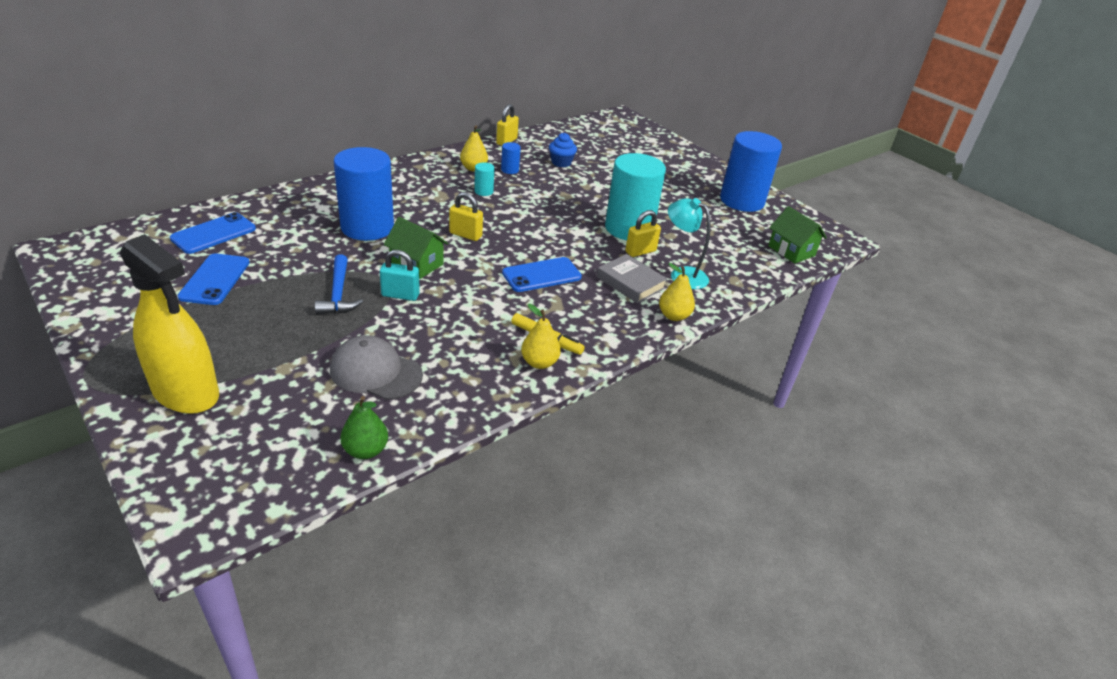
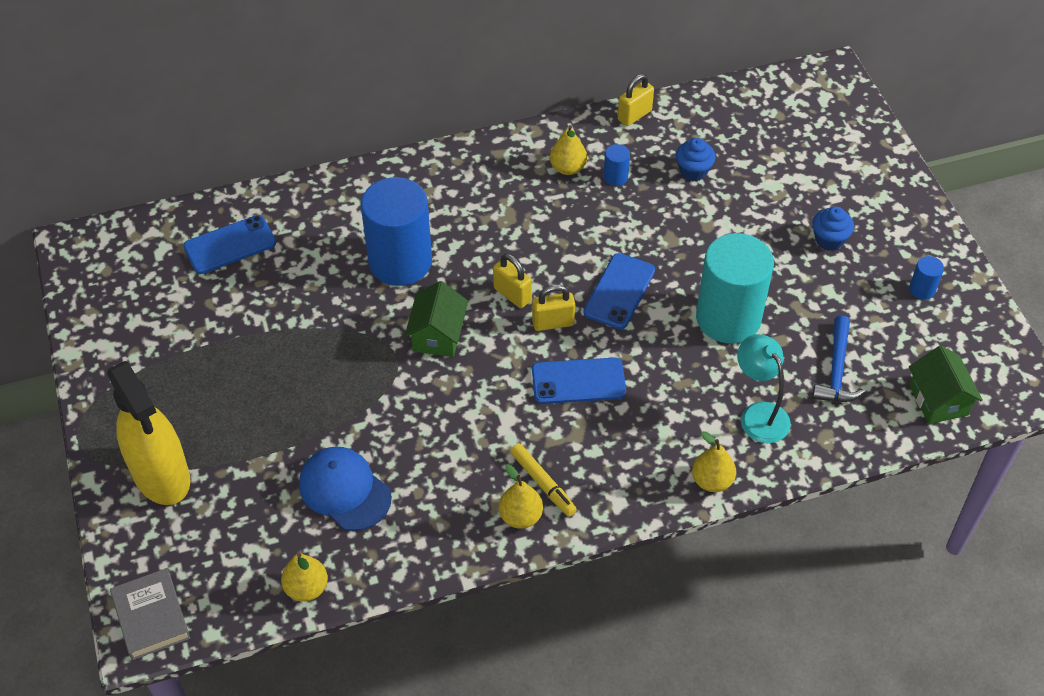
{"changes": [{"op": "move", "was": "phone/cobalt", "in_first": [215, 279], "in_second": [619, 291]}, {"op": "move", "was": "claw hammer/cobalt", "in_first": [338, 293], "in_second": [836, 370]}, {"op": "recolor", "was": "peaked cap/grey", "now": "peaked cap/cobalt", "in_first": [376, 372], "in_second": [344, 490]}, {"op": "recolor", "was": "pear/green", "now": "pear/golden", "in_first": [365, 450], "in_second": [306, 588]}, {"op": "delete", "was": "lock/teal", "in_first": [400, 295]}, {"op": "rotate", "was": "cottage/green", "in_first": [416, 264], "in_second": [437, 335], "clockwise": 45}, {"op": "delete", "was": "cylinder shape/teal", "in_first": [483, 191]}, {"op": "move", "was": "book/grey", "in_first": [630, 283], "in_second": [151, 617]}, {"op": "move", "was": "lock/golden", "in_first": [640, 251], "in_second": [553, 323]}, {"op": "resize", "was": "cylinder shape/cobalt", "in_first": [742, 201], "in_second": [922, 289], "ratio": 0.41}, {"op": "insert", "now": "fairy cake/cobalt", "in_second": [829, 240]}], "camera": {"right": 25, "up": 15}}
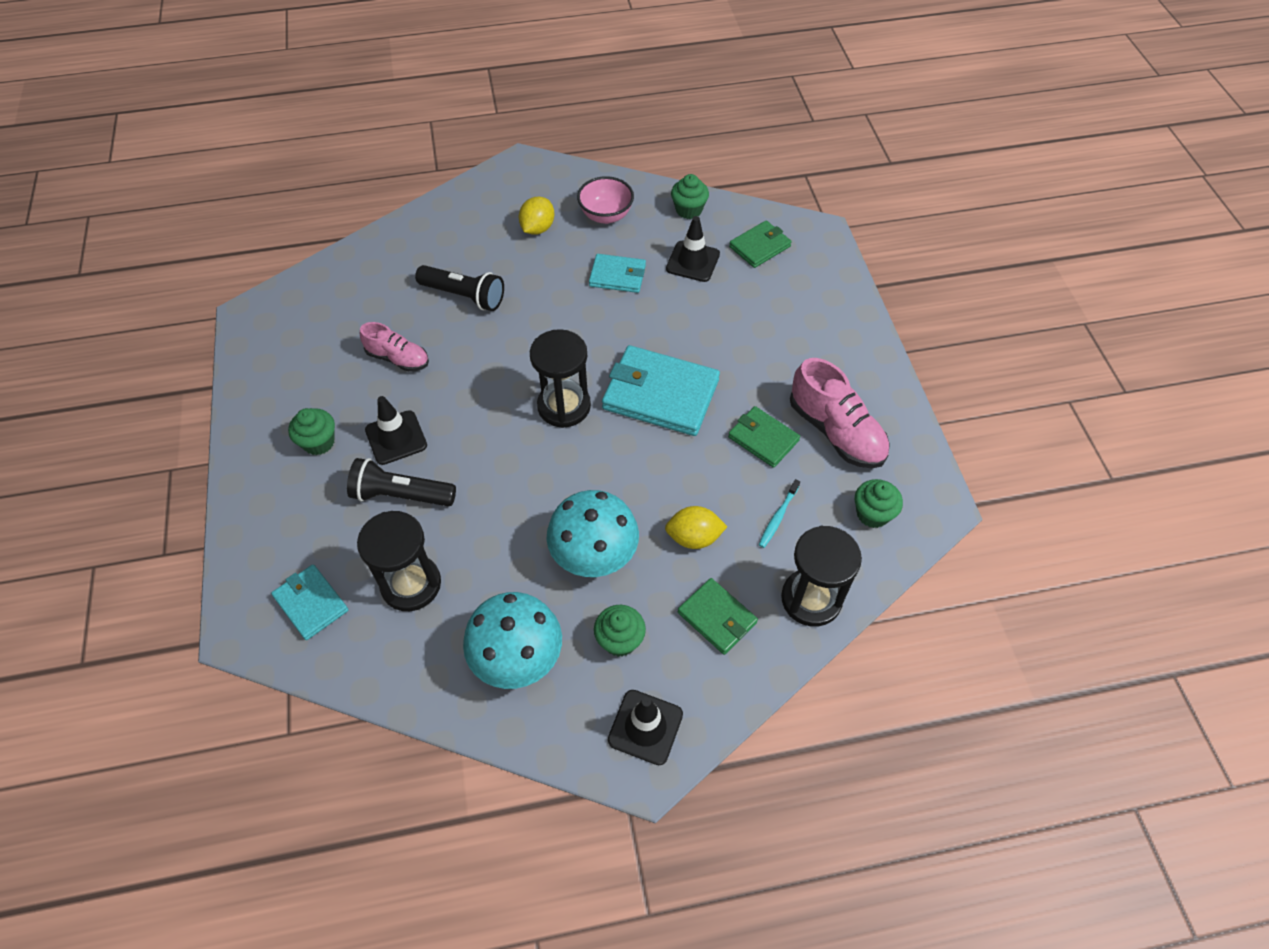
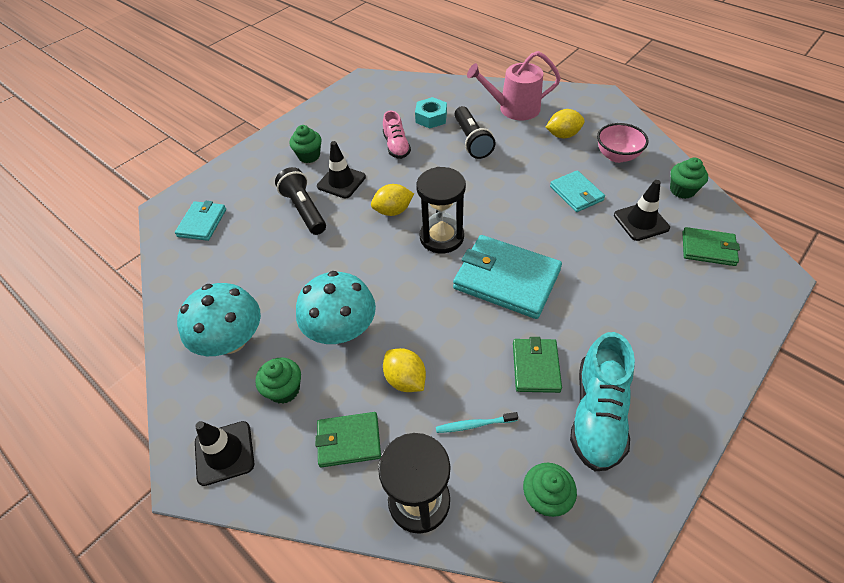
{"changes": [{"op": "delete", "was": "hourglass/jet-black", "in_first": [411, 584]}, {"op": "rotate", "was": "billfold/teal", "in_first": [660, 394], "in_second": [506, 279], "clockwise": -45}, {"op": "rotate", "was": "billfold/green", "in_first": [717, 617], "in_second": [349, 441], "clockwise": 75}, {"op": "recolor", "was": "sneaker/rosy", "now": "sneaker/teal", "in_first": [836, 431], "in_second": [597, 414]}, {"op": "insert", "now": "citrus fruit/golden", "in_second": [393, 211]}, {"op": "insert", "now": "hexagon nut/teal", "in_second": [431, 118]}, {"op": "insert", "now": "sprinkling can/rosy", "in_second": [514, 109]}], "camera": {"right": 55, "up": -5}}
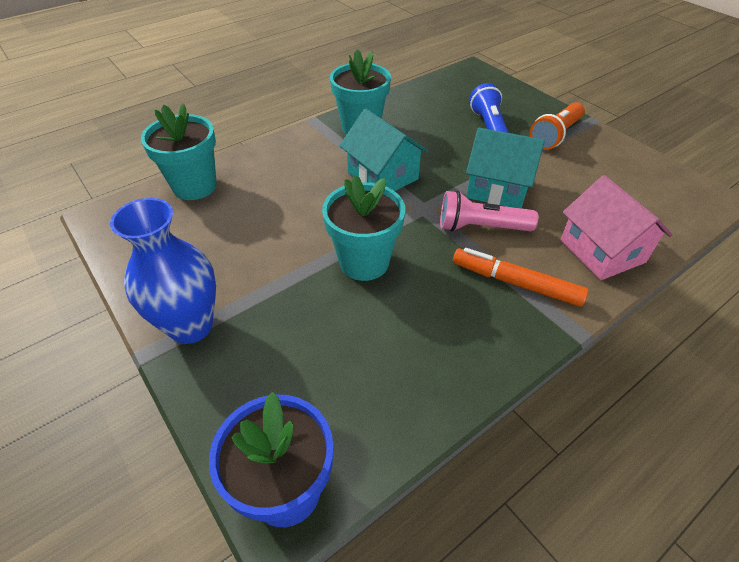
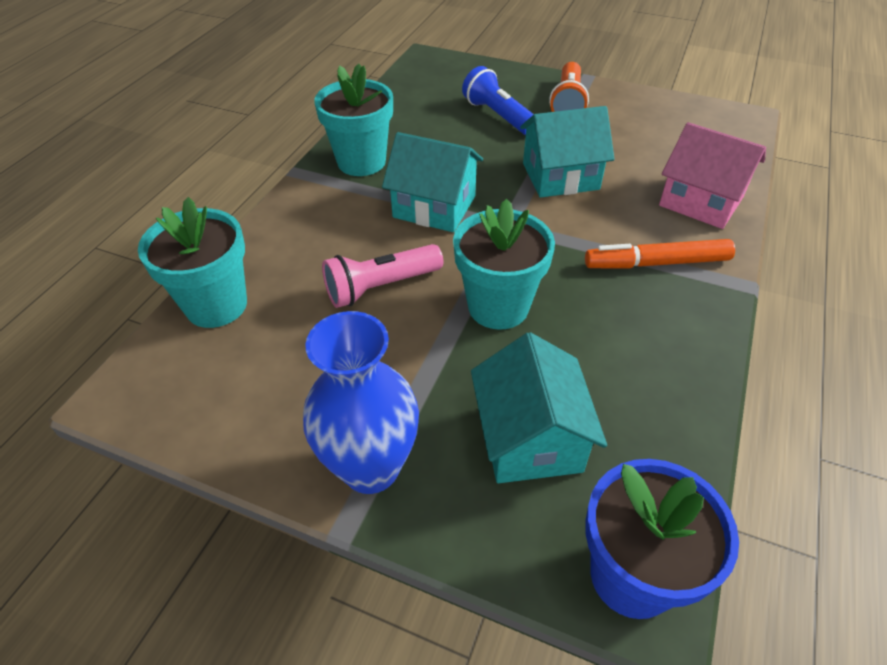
{"changes": [{"op": "move", "was": "torch/rosy", "in_first": [480, 227], "in_second": [380, 287]}, {"op": "insert", "now": "cottage/teal", "in_second": [530, 438]}], "camera": {"right": -30, "up": 0}}
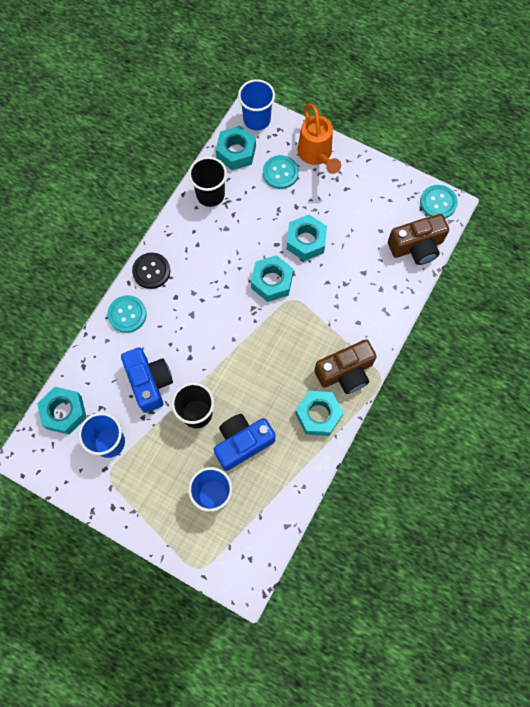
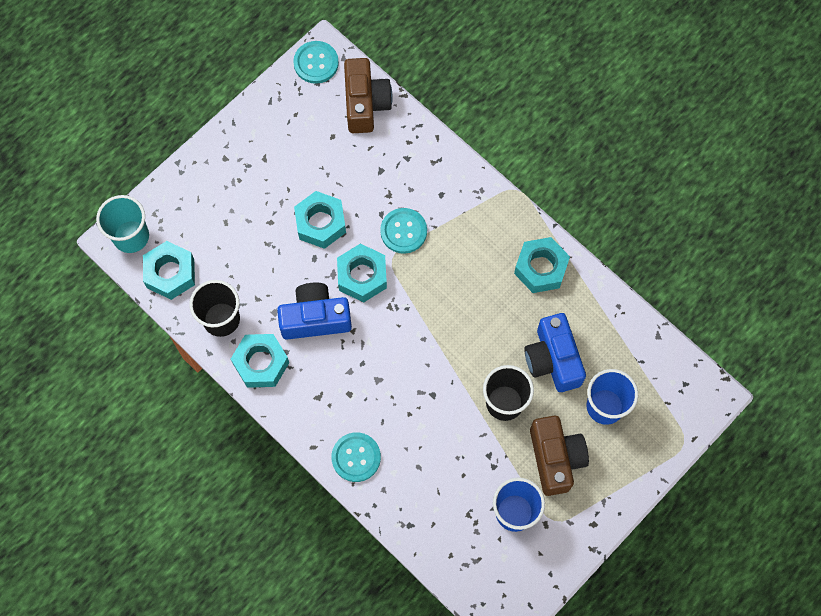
{"changes": [{"op": "move", "was": "hexagon nut/teal", "in_first": [64, 412], "in_second": [261, 363]}, {"op": "move", "was": "camera/cobalt", "in_first": [149, 382], "in_second": [315, 318]}, {"op": "delete", "was": "shirt button/jet-black", "in_first": [151, 271]}, {"op": "recolor", "was": "tumbler/cobalt", "now": "tumbler/teal", "in_first": [257, 119], "in_second": [131, 236]}, {"op": "move", "was": "shirt button/teal", "in_first": [280, 173], "in_second": [403, 231]}, {"op": "delete", "was": "sprinkling can/orange-coloured", "in_first": [316, 155]}, {"op": "move", "was": "camera/brown", "in_first": [345, 372], "in_second": [555, 458]}], "camera": {"right": -75, "up": 0}}
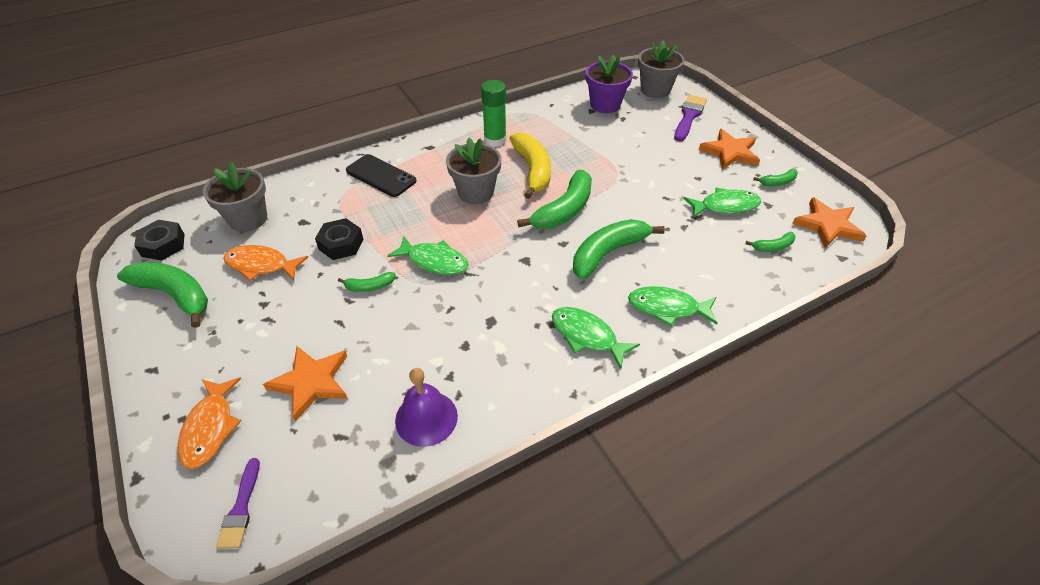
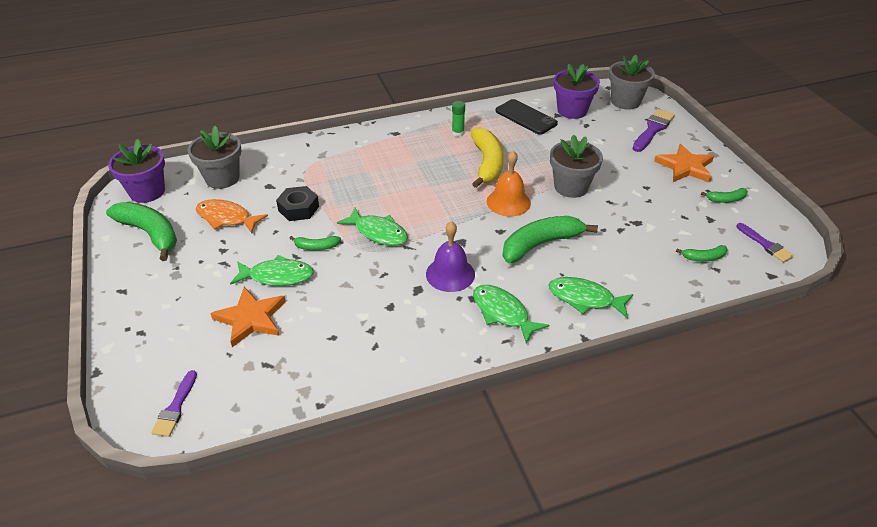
{"changes": [{"op": "replace", "was": "hexagon nut/jet-black", "now": "potted plant/royal purple", "in_first": [163, 245], "in_second": [147, 192]}, {"op": "delete", "was": "fish figure/orange-coloured", "in_first": [210, 428]}, {"op": "move", "was": "phone/jet-black", "in_first": [381, 176], "in_second": [526, 117]}, {"op": "move", "was": "hand bell/royal purple", "in_first": [426, 418], "in_second": [450, 274]}, {"op": "move", "was": "potted plant/grey", "in_first": [476, 192], "in_second": [571, 187]}, {"op": "resize", "was": "stick of glue/green", "in_first": [495, 140], "in_second": [458, 133], "ratio": 0.58}, {"op": "replace", "was": "toy banana/green", "now": "hand bell/orange-coloured", "in_first": [564, 210], "in_second": [508, 202]}, {"op": "move", "was": "fish figure/green", "in_first": [725, 206], "in_second": [277, 276]}, {"op": "replace", "was": "five-pointed star/orange-coloured", "now": "paint brush/royal purple", "in_first": [828, 225], "in_second": [765, 245]}], "camera": {"right": 10, "up": -5}}
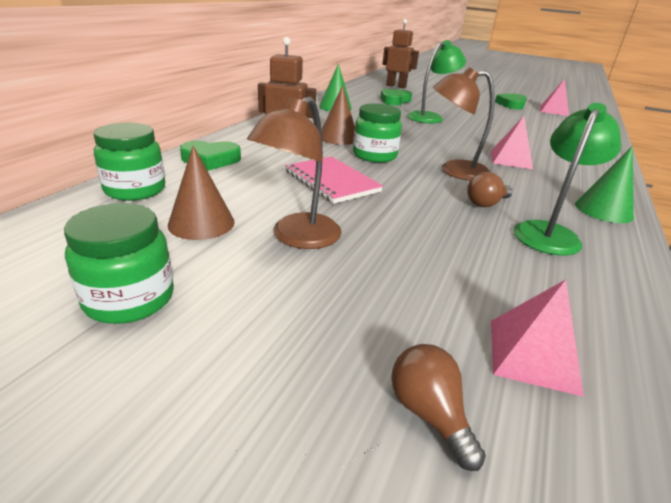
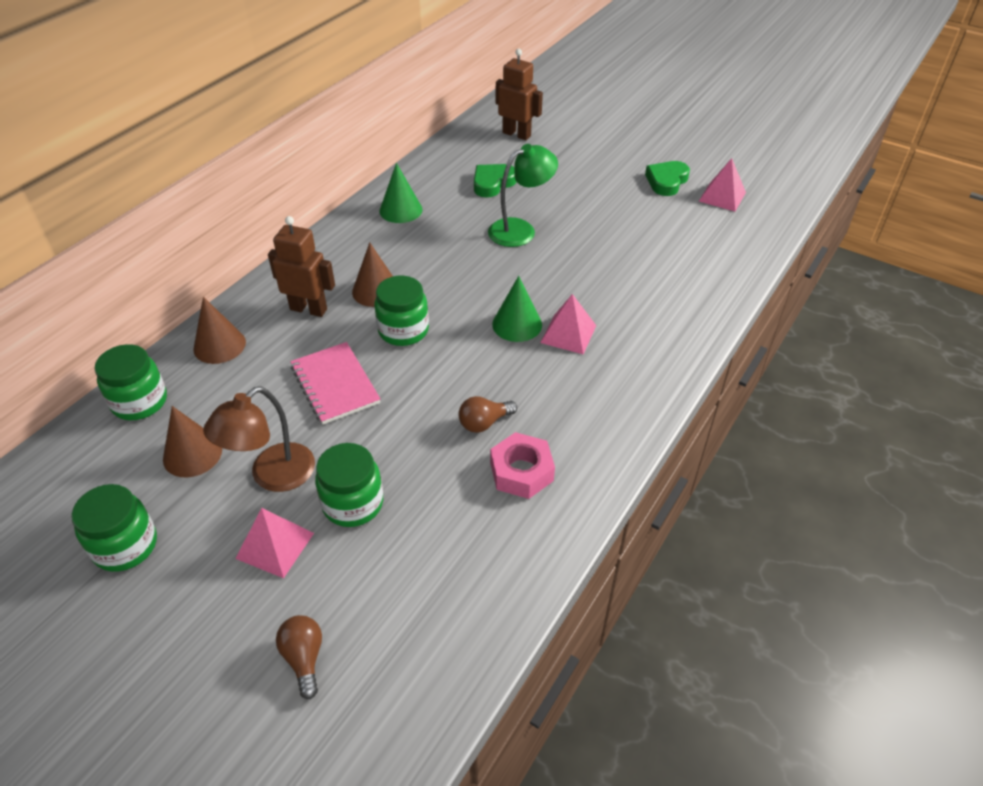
{"changes": [{"op": "replace", "was": "love heart/green", "now": "cone/brown", "in_first": [210, 160], "in_second": [219, 345]}, {"op": "delete", "was": "desk lamp/brown", "in_first": [454, 171]}, {"op": "move", "was": "solid pyramid/rosy", "in_first": [533, 355], "in_second": [275, 545]}, {"op": "replace", "was": "desk lamp/green", "now": "hexagon nut/rosy", "in_first": [549, 233], "in_second": [521, 472]}, {"op": "move", "was": "cone/green", "in_first": [603, 210], "in_second": [517, 324]}, {"op": "insert", "now": "jar/green", "in_second": [353, 503]}], "camera": {"right": 10, "up": 15}}
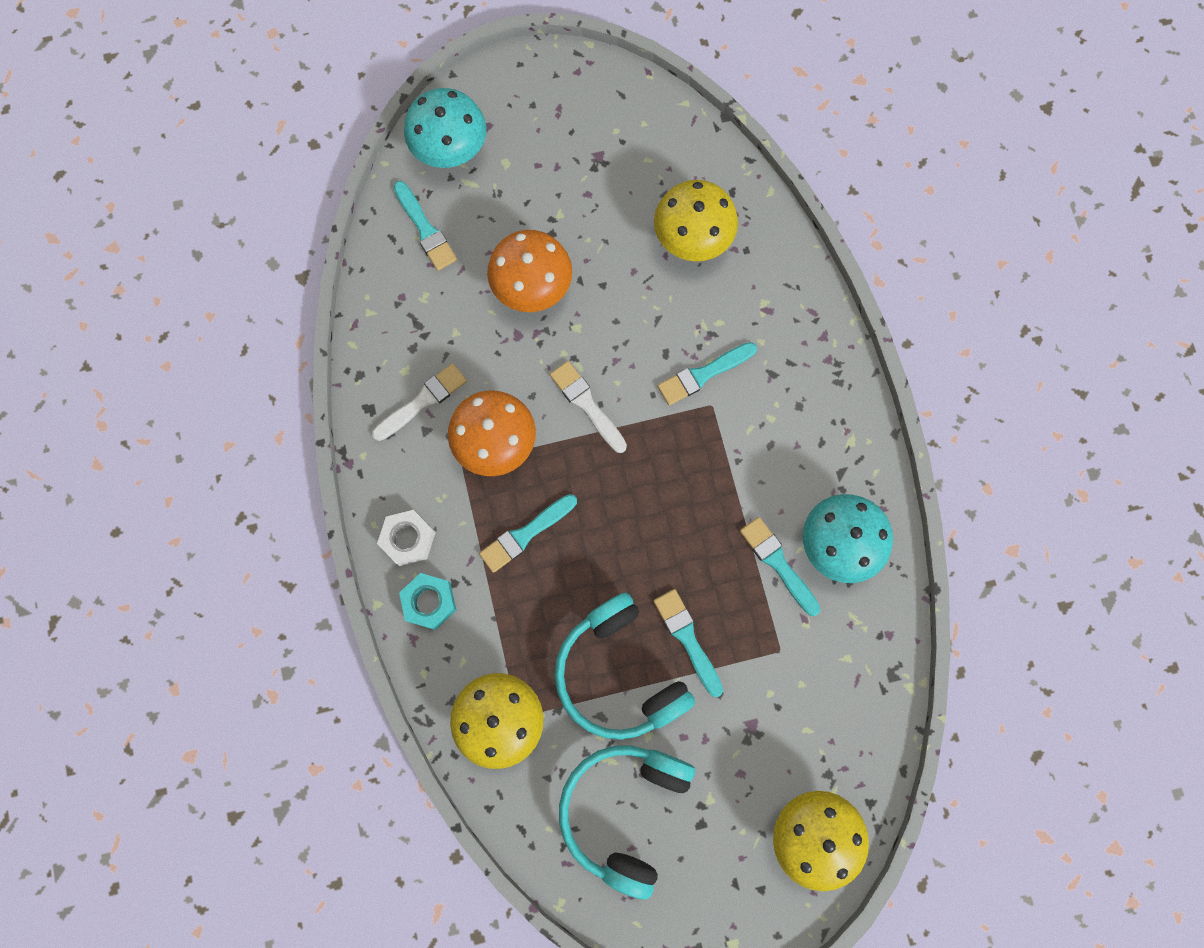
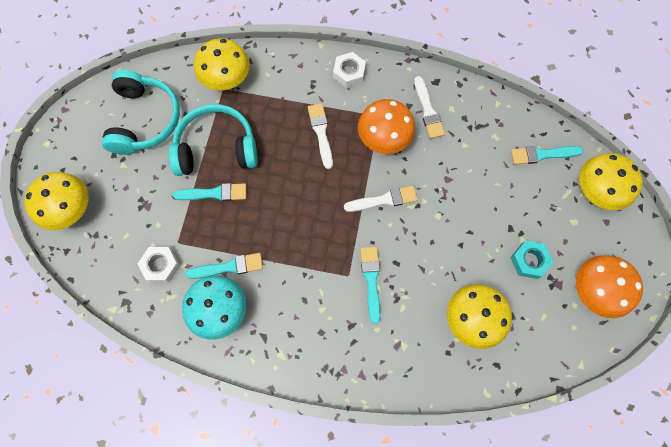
{"changes": [{"op": "move", "was": "hexagon nut/teal", "in_first": [429, 602], "in_second": [529, 261]}, {"op": "recolor", "was": "toadstool/teal", "now": "toadstool/golden", "in_first": [450, 149], "in_second": [596, 191]}, {"op": "recolor", "was": "paint brush/teal", "now": "paint brush/white", "in_first": [525, 534], "in_second": [321, 133]}, {"op": "move", "was": "toadstool/orange-coloured", "in_first": [532, 287], "in_second": [593, 291]}, {"op": "rotate", "was": "headphones/teal", "in_first": [625, 810], "in_second": [144, 120], "clockwise": 45}, {"op": "insert", "now": "hexagon nut/white", "in_second": [161, 266]}], "camera": {"right": 115, "up": -5}}
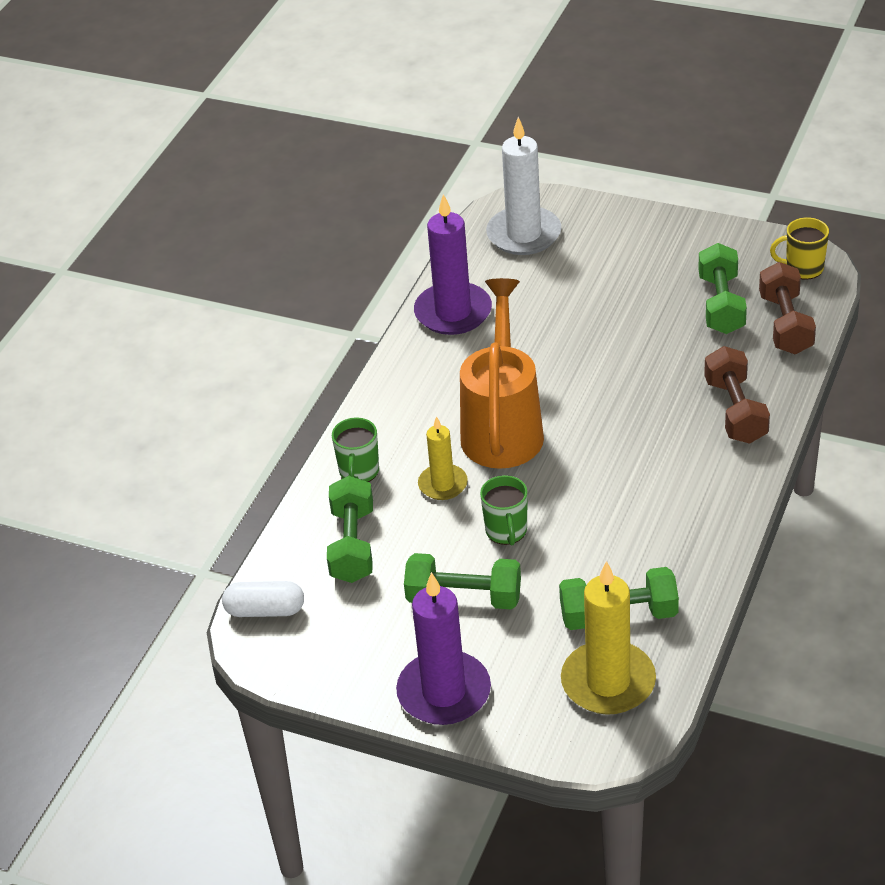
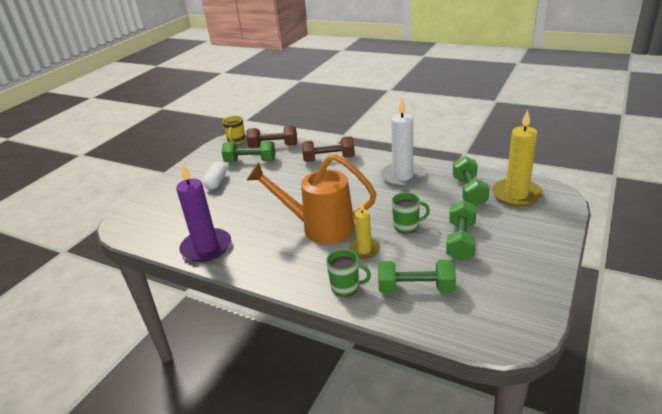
{"changes": [{"op": "move", "was": "pill/white", "in_first": [265, 610], "in_second": [216, 182]}, {"op": "delete", "was": "wax candle/royal purple", "in_first": [444, 692]}, {"op": "move", "was": "wax candle/white", "in_first": [524, 234], "in_second": [402, 177]}], "camera": {"right": -85, "up": -10}}
